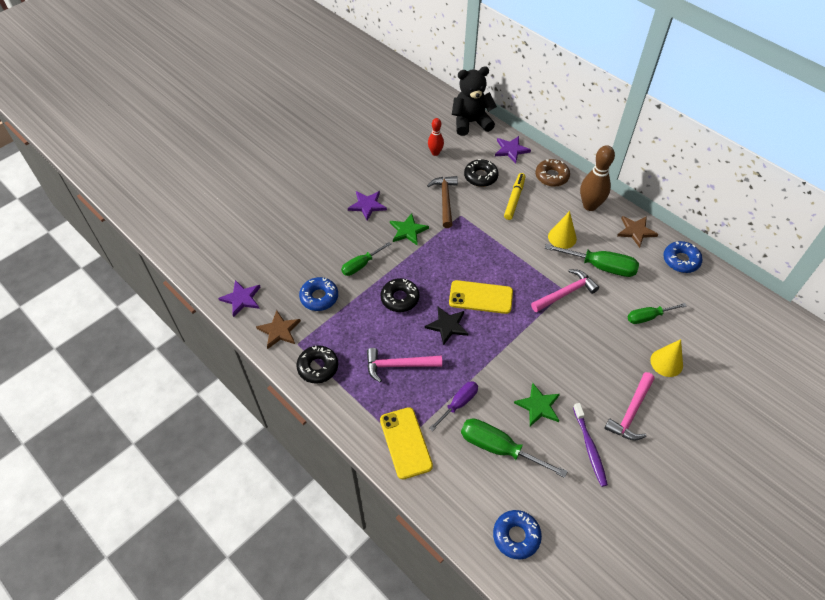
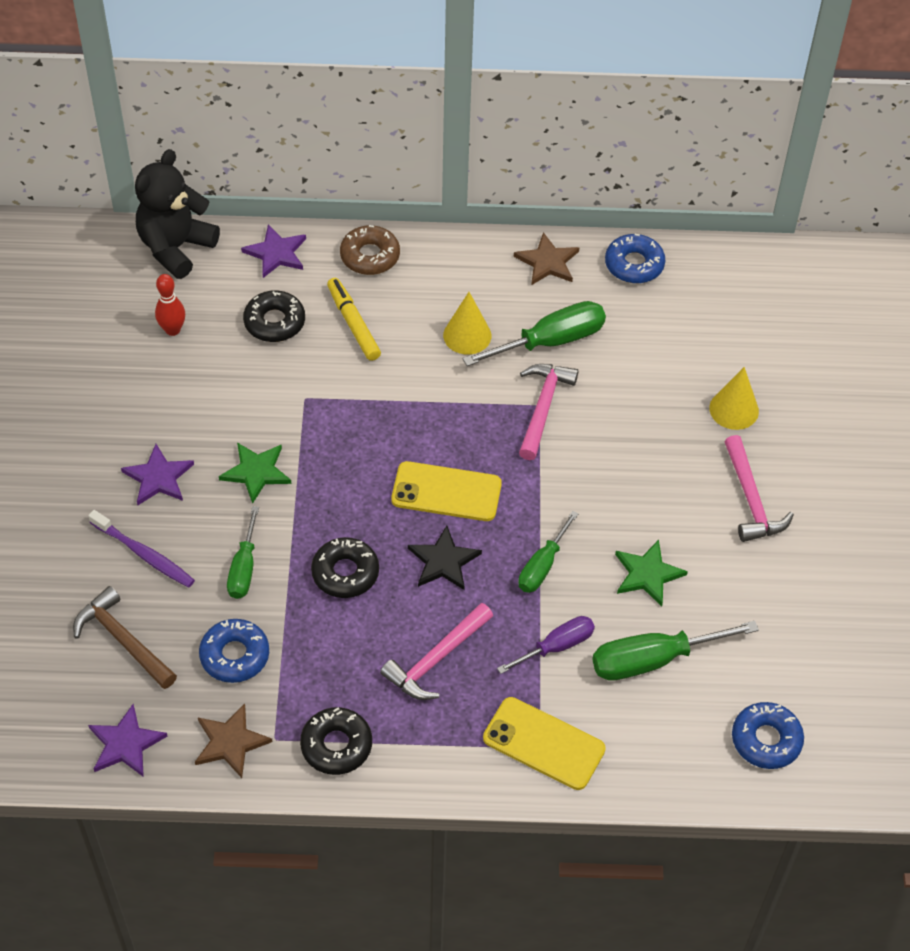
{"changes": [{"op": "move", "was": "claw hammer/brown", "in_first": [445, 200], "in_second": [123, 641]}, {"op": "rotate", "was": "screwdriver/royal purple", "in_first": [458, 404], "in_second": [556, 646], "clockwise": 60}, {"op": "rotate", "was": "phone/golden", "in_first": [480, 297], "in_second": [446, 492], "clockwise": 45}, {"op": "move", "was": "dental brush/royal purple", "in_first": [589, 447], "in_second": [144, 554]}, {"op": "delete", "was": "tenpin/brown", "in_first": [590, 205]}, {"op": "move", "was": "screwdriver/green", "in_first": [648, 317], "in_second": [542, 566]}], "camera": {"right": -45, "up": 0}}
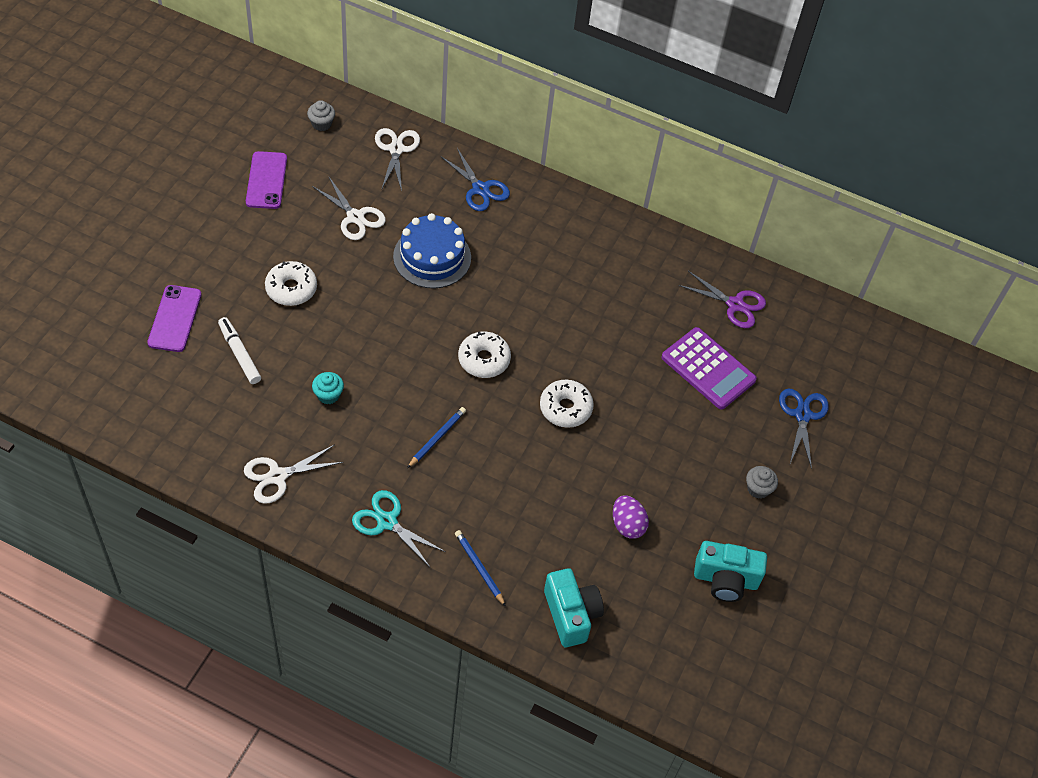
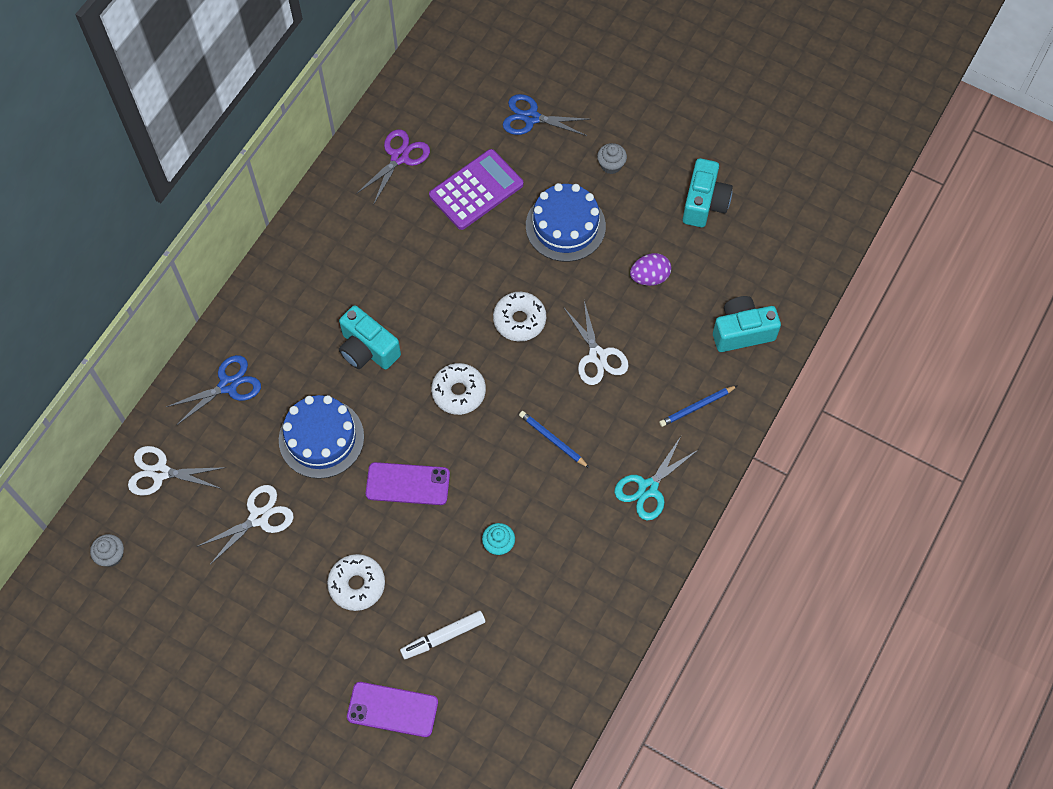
{"changes": [{"op": "move", "was": "scissors/white", "in_first": [277, 476], "in_second": [597, 356]}, {"op": "move", "was": "phone/royal purple", "in_first": [266, 180], "in_second": [407, 484]}, {"op": "insert", "now": "camera/teal", "in_second": [368, 349]}, {"op": "insert", "now": "layer cake/cobalt", "in_second": [565, 226]}], "camera": {"right": -80, "up": 10}}
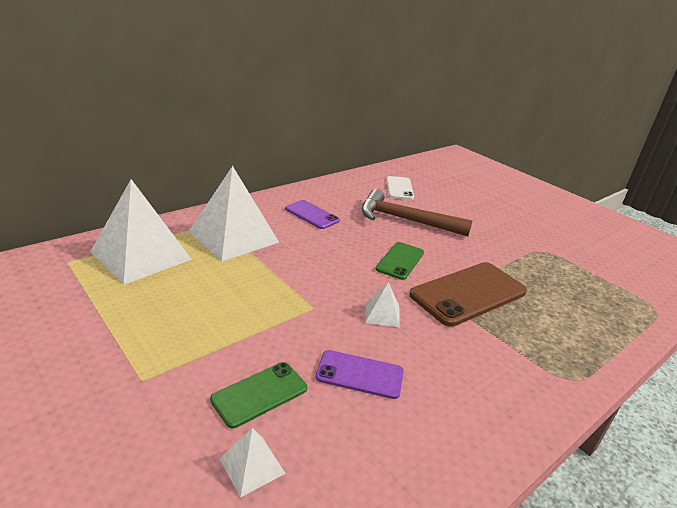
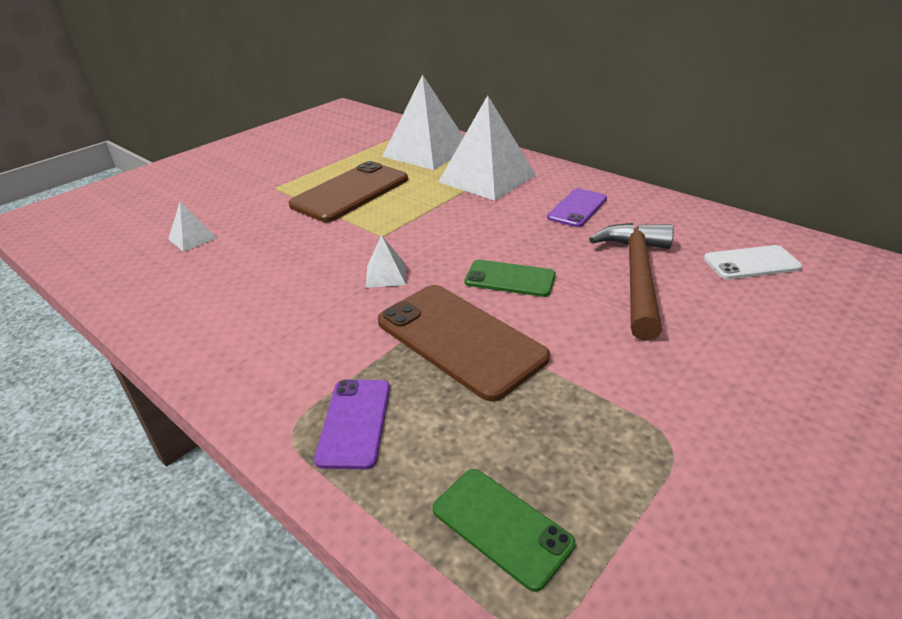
{"changes": [{"op": "move", "was": "phone/green", "in_first": [259, 394], "in_second": [501, 526]}, {"op": "move", "was": "phone/royal purple", "in_first": [360, 374], "in_second": [355, 422]}, {"op": "insert", "now": "phone/brown", "in_second": [350, 192]}], "camera": {"right": 85, "up": 5}}
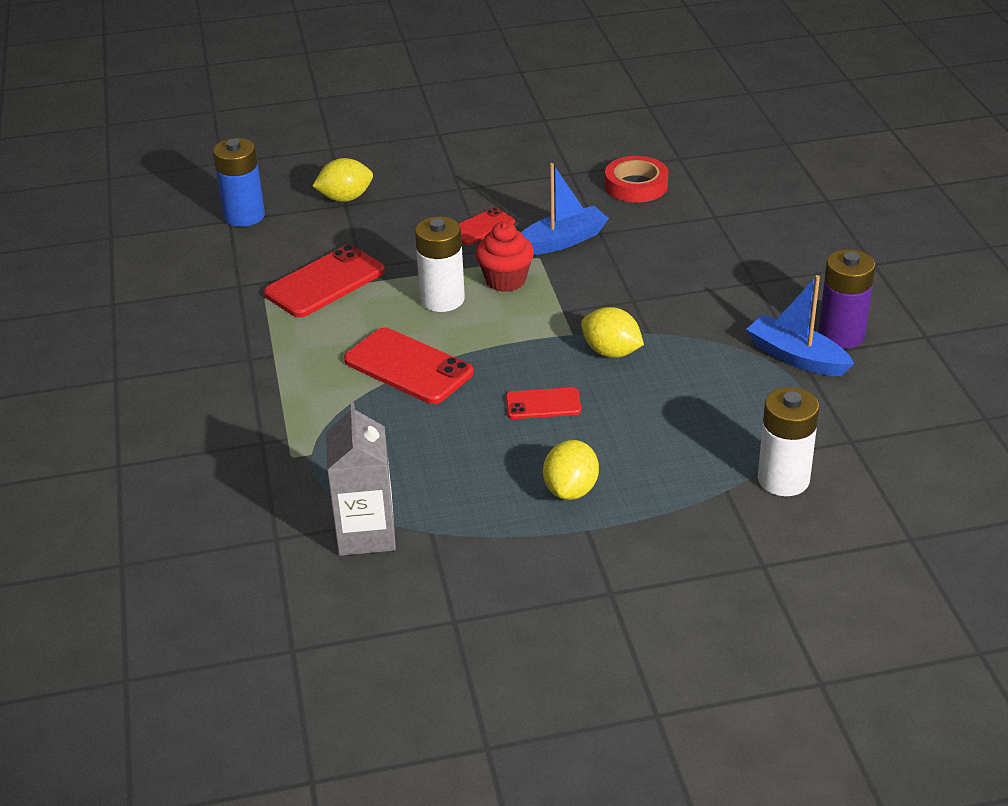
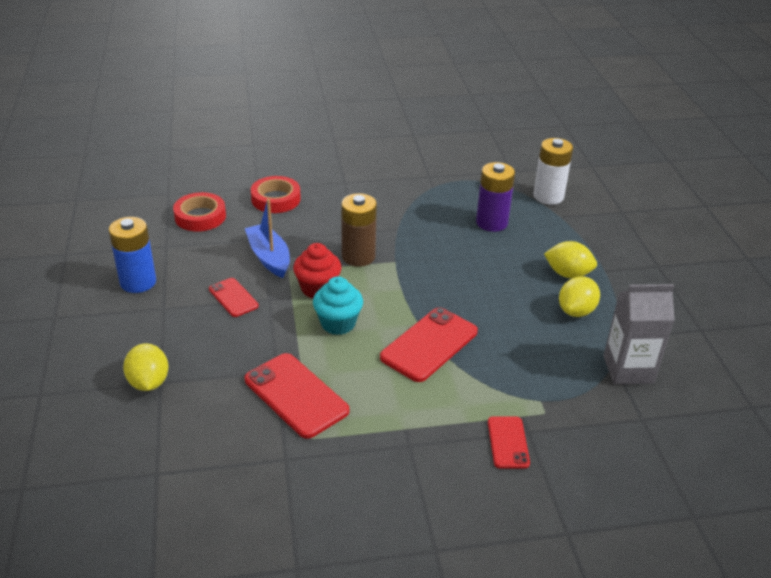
{"changes": [{"op": "move", "was": "power cell/cobalt", "in_first": [244, 216], "in_second": [138, 282]}, {"op": "replace", "was": "power cell/white", "now": "fairy cake/teal", "in_first": [442, 299], "in_second": [338, 323]}, {"op": "move", "was": "phone/crimson", "in_first": [543, 404], "in_second": [508, 442]}, {"op": "move", "was": "citrus fruit/golden", "in_first": [611, 352], "in_second": [576, 311]}, {"op": "delete", "was": "toy boat/cobalt", "in_first": [796, 357]}, {"op": "move", "was": "power cell/royal purple", "in_first": [841, 335], "in_second": [492, 223]}, {"op": "insert", "now": "sticky tape/crimson", "in_second": [276, 199]}, {"op": "insert", "now": "power cell/brown", "in_second": [358, 256]}], "camera": {"right": -90, "up": 0}}
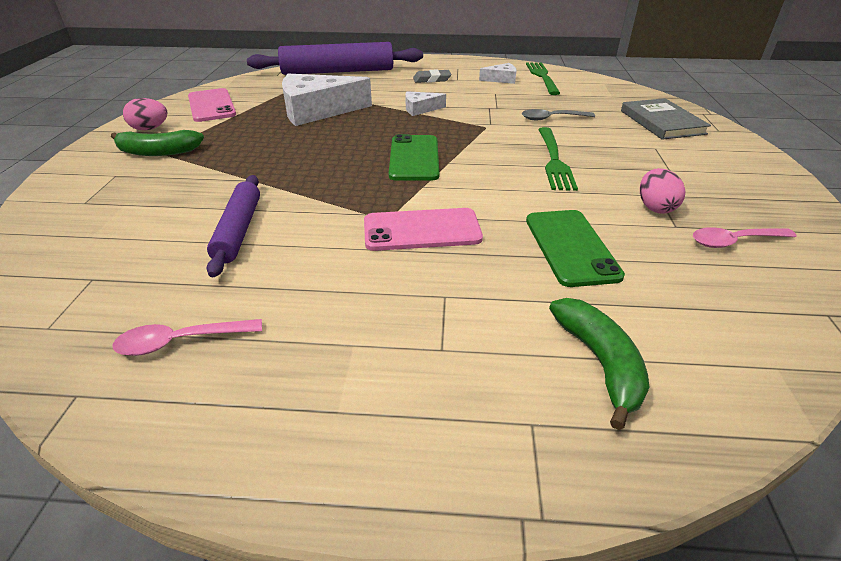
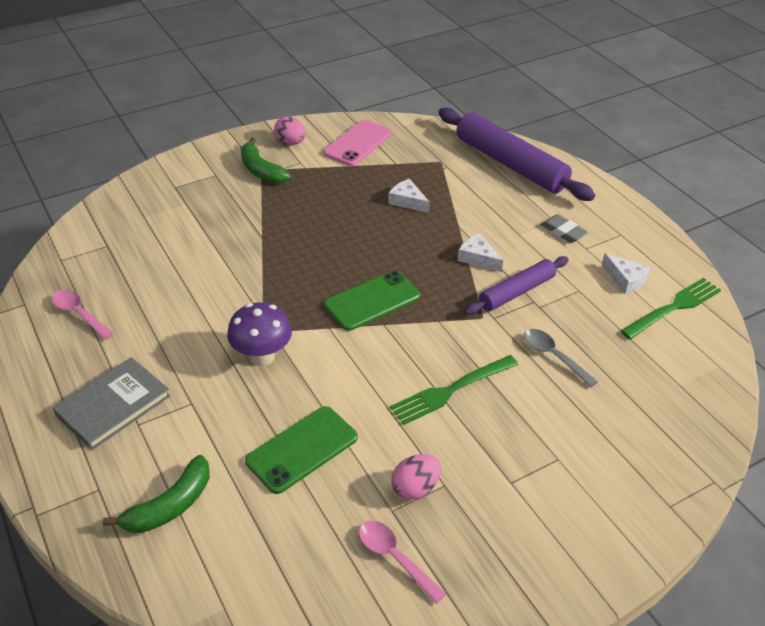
{"changes": [{"op": "move", "was": "pastry roller/royal purple", "in_first": [238, 230], "in_second": [516, 292]}, {"op": "resize", "was": "piece of cheese/white", "in_first": [317, 111], "in_second": [407, 201], "ratio": 0.48}, {"op": "replace", "was": "phone/rosy", "now": "toadstool/royal purple", "in_first": [422, 230], "in_second": [262, 356]}, {"op": "move", "was": "book/grey", "in_first": [662, 122], "in_second": [113, 405]}], "camera": {"right": 55, "up": 5}}
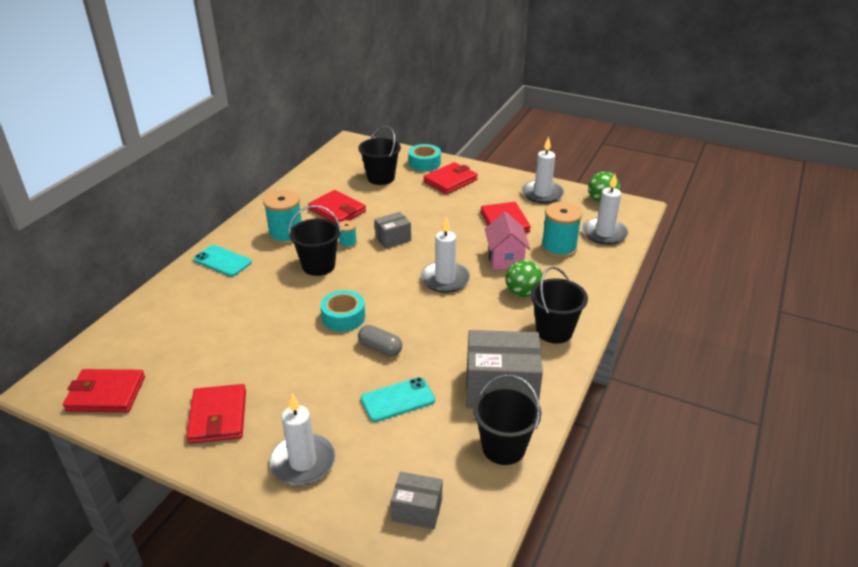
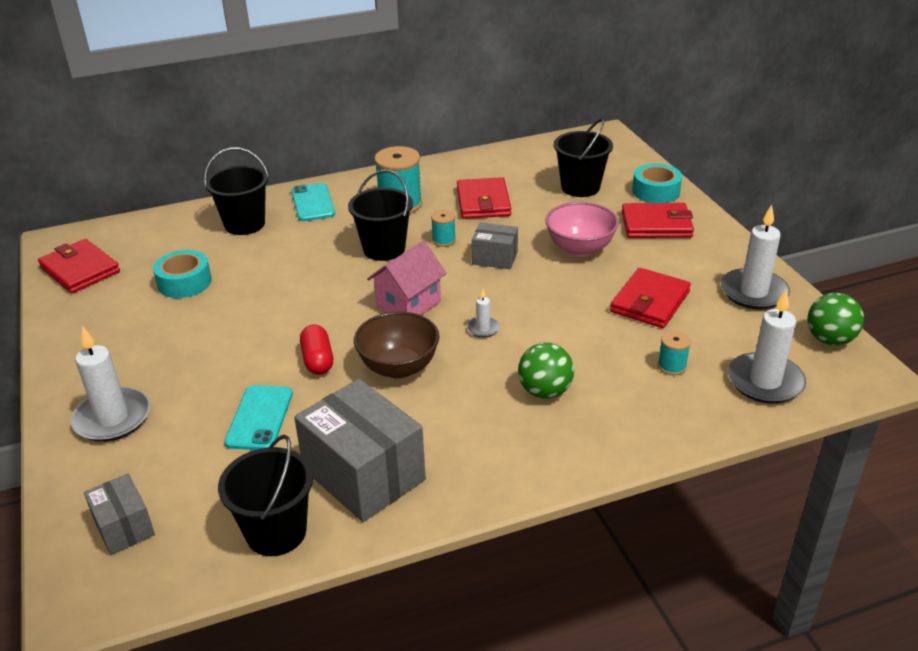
{"changes": [{"op": "delete", "was": "billfold/crimson", "in_first": [218, 416]}, {"op": "move", "was": "sticky tape/teal", "in_first": [343, 317], "in_second": [184, 282]}, {"op": "recolor", "was": "pill/grey", "now": "pill/crimson", "in_first": [380, 348], "in_second": [318, 360]}, {"op": "rotate", "was": "phone/teal", "in_first": [398, 399], "in_second": [259, 418], "clockwise": 75}, {"op": "resize", "was": "wax candle/white", "in_first": [445, 279], "in_second": [483, 328], "ratio": 0.47}, {"op": "move", "was": "cottage/rosy", "in_first": [505, 259], "in_second": [408, 305]}, {"op": "move", "was": "sand bucket/jet-black", "in_first": [554, 331], "in_second": [244, 224]}, {"op": "resize", "was": "bobbin/teal", "in_first": [558, 248], "in_second": [672, 366], "ratio": 0.51}, {"op": "insert", "now": "serving bowl/brown", "in_second": [398, 367]}, {"op": "insert", "now": "serving bowl/rosy", "in_second": [580, 249]}], "camera": {"right": 45, "up": 0}}
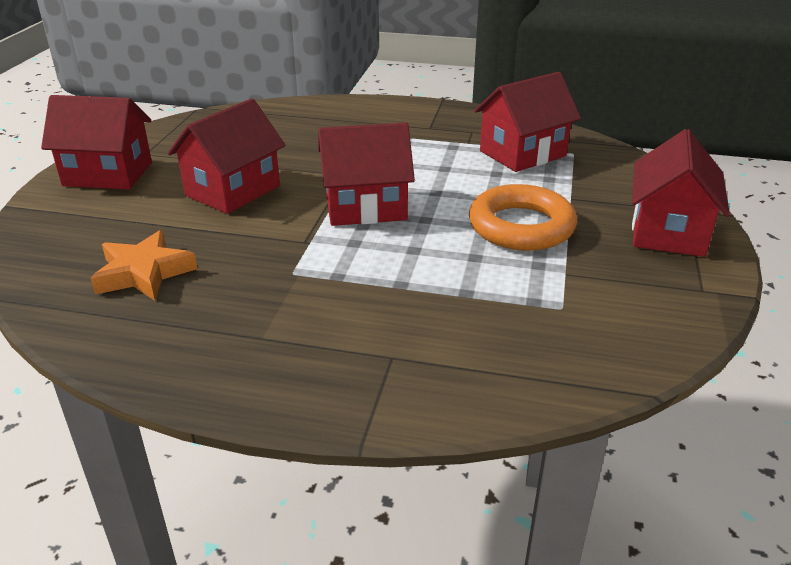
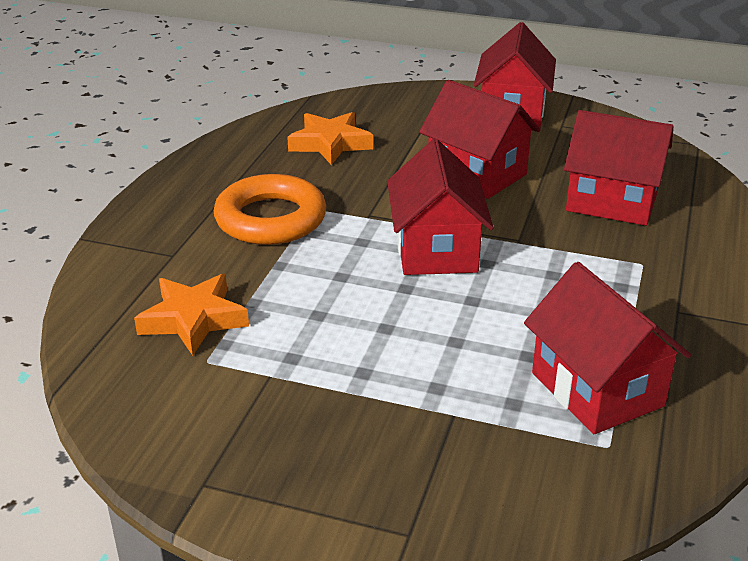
{"changes": [{"op": "move", "was": "ring/orange-coloured", "in_first": [521, 226], "in_second": [270, 219]}, {"op": "move", "was": "cottage/crimson", "in_first": [668, 231], "in_second": [611, 202]}, {"op": "insert", "now": "five-pointed star/orange-coloured", "in_second": [193, 319]}], "camera": {"right": 95, "up": 0}}
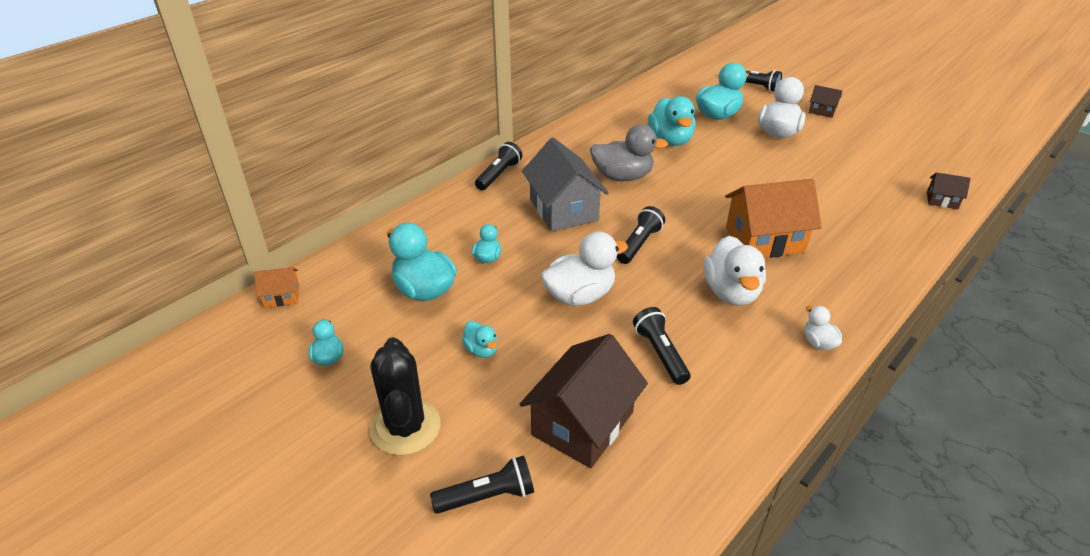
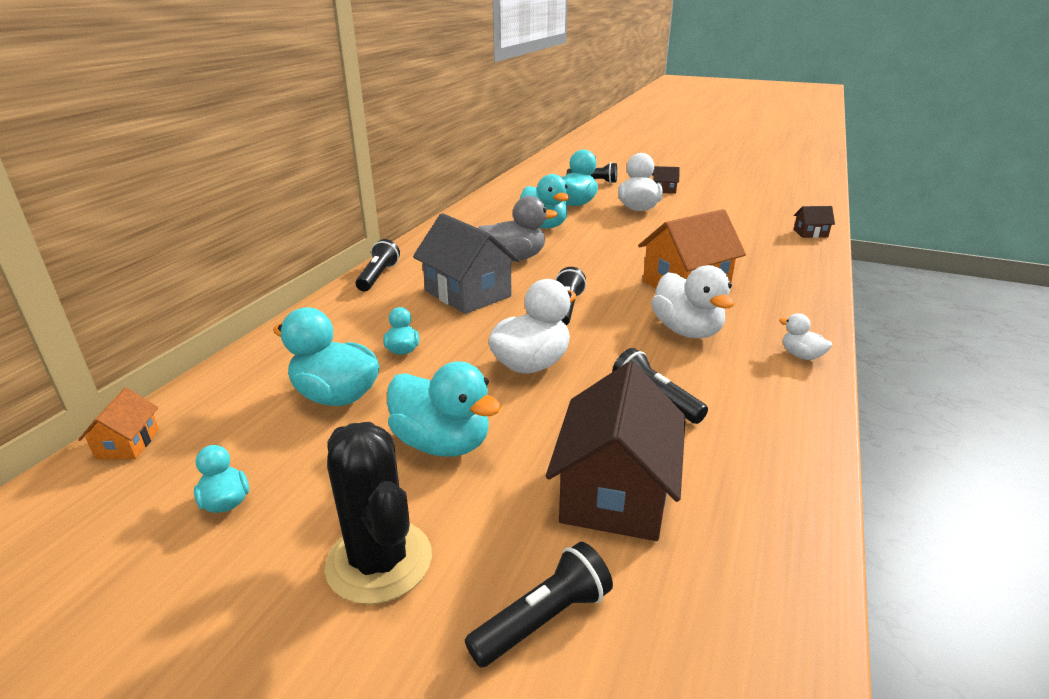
{"changes": [{"op": "rotate", "was": "cottage/orange-coloured", "in_first": [282, 296], "in_second": [128, 444], "clockwise": -60}, {"op": "resize", "was": "rubber duck/teal", "in_first": [481, 350], "in_second": [442, 443], "ratio": 1.96}], "camera": {"right": -20, "up": -10}}
